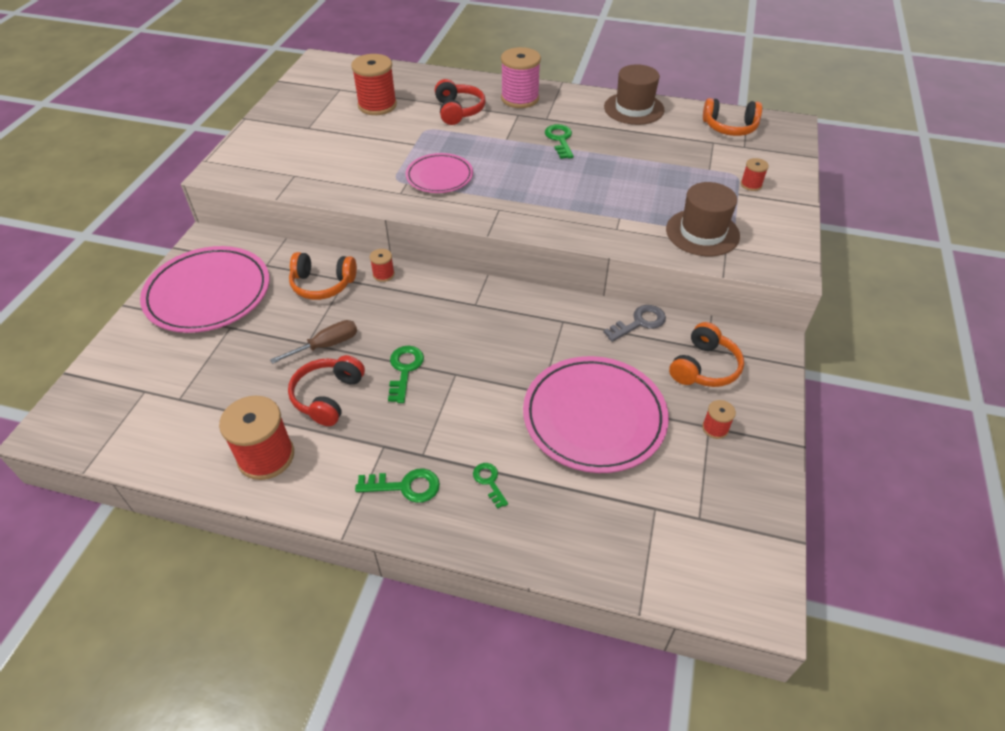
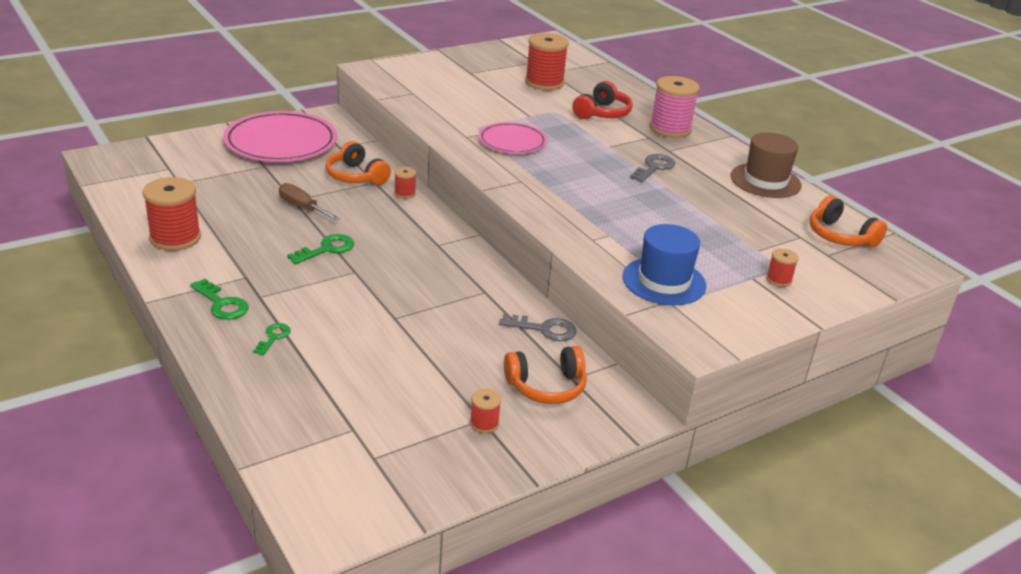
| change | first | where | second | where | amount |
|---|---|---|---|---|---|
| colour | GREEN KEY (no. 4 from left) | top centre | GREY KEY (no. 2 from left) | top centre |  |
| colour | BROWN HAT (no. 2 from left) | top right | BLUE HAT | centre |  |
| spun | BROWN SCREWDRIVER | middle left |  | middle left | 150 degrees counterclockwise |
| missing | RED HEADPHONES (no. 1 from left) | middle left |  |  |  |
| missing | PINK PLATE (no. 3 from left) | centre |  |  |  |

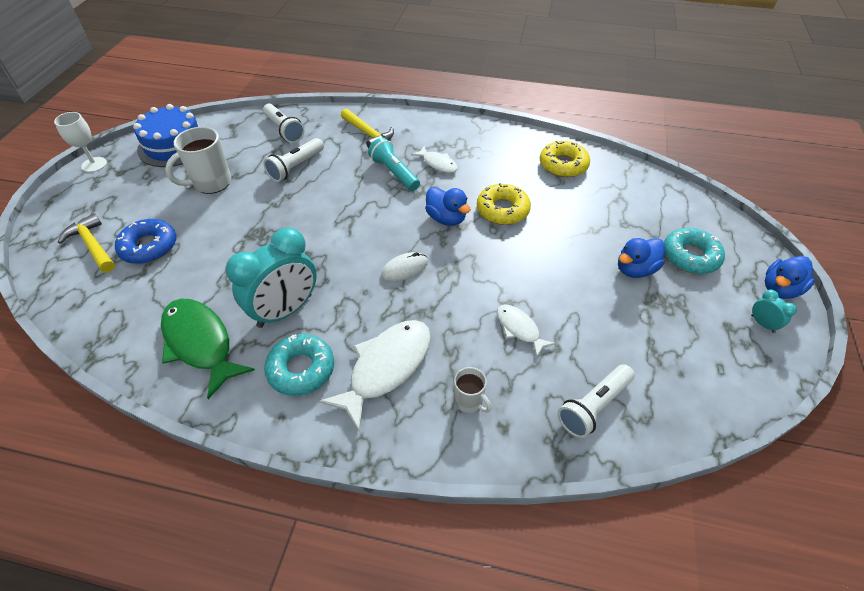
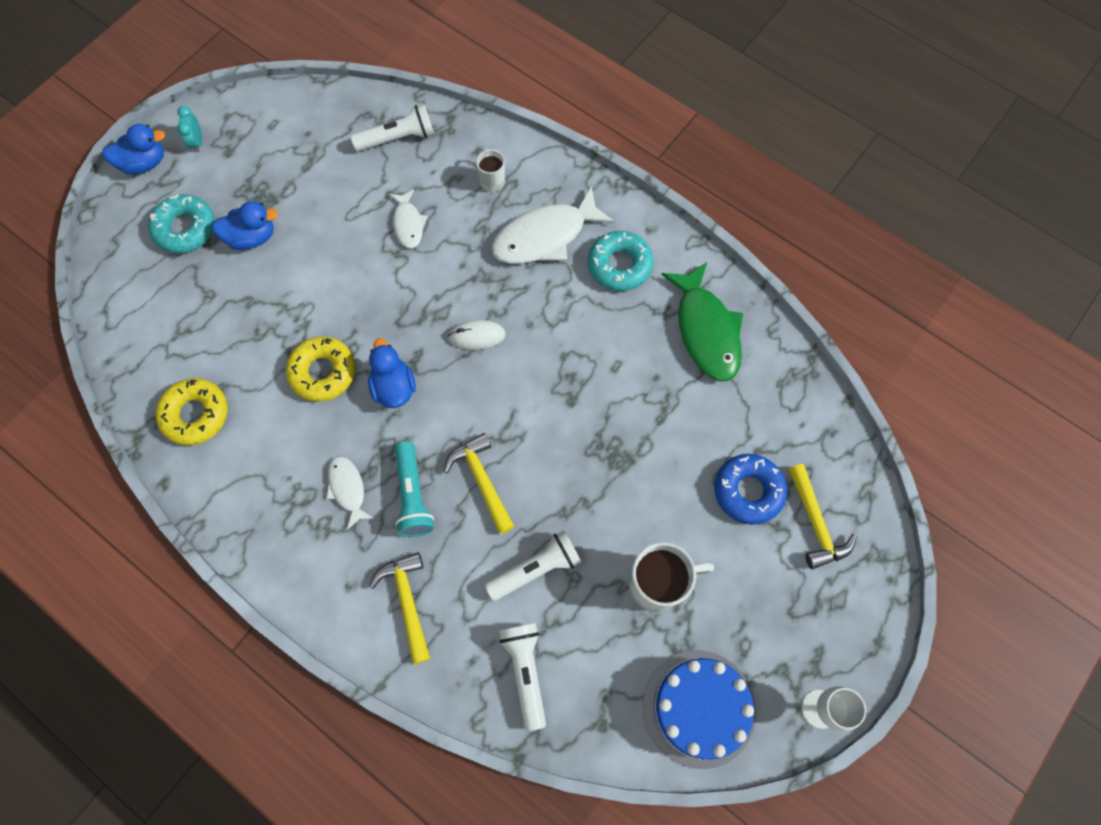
| change | first | where | second | where | amount |
|---|---|---|---|---|---|
| missing | TURQUOISE CLOCK (no. 1 from left) | middle left |  |  |  |
| appeared |  |  | YELLOW HAMMER (no. 2 from left) | centre |  |

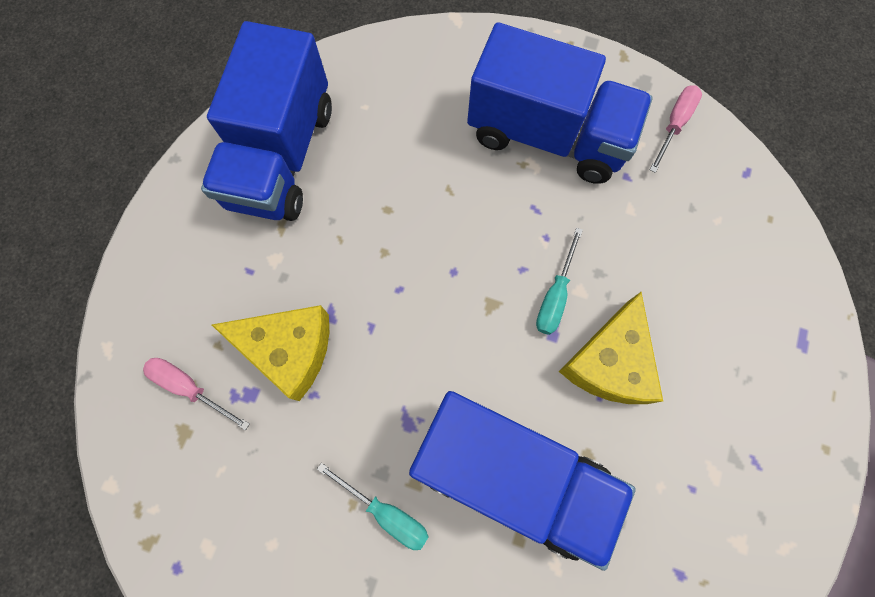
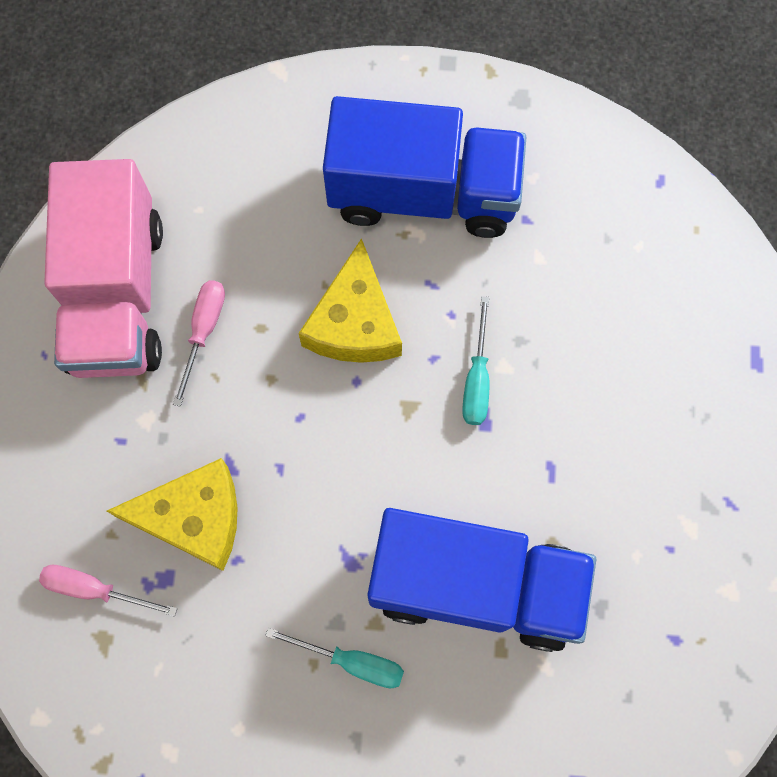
| change | first | where | second | where | amount |
|---|---|---|---|---|---|
| colour | BLUE TRUCK (no. 1 from left) | top left | PINK TRUCK | middle left |  |
| relocated | PINK SCREWDRIVER (no. 2 from left) | top right |  | middle left |  |
| relocated | YELLOW CHEESE (no. 2 from left) | middle right |  | centre |  |

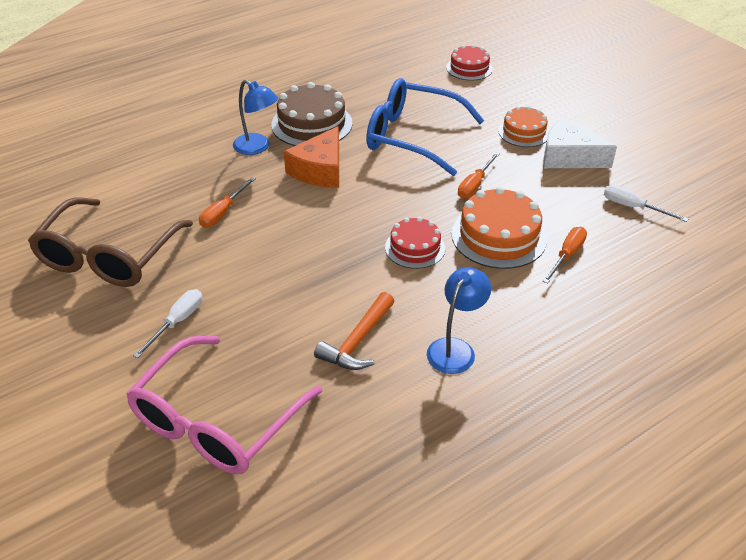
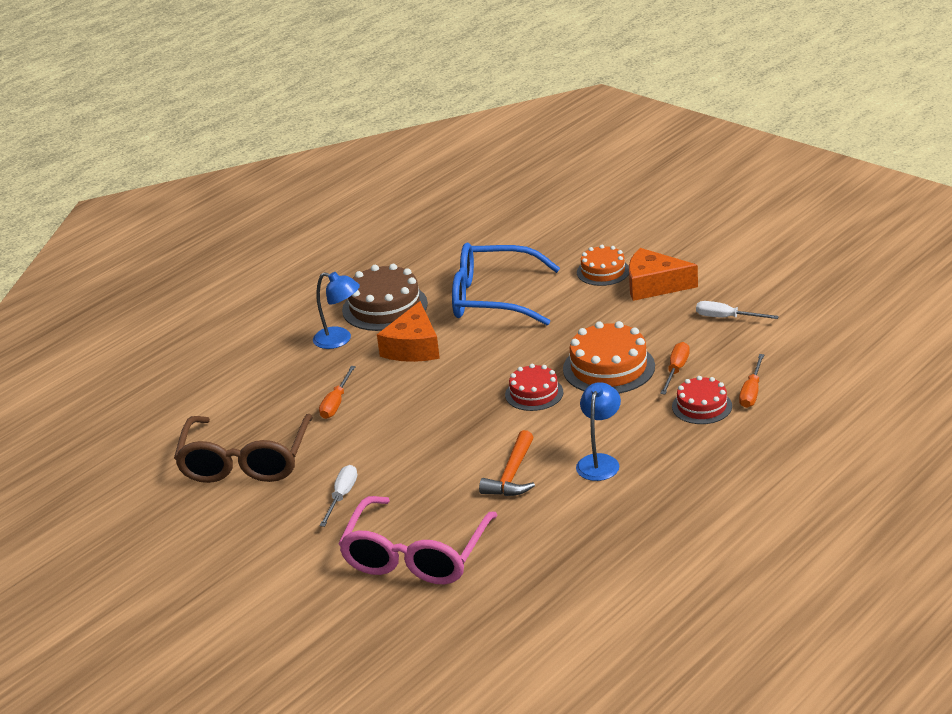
| change | first | where | second | where | amount |
|---|---|---|---|---|---|
| relocated | RED CAKE (no. 2 from left) | top centre |  | middle right |  |
| colour | WHITE CHEESE | top right | ORANGE CHEESE (no. 2 from left) | middle right |  |
| relocated | ORANGE SCREWDRIVER (no. 2 from left in the first image) | top centre | ORANGE SCREWDRIVER (no. 3 from left) | middle right |  |

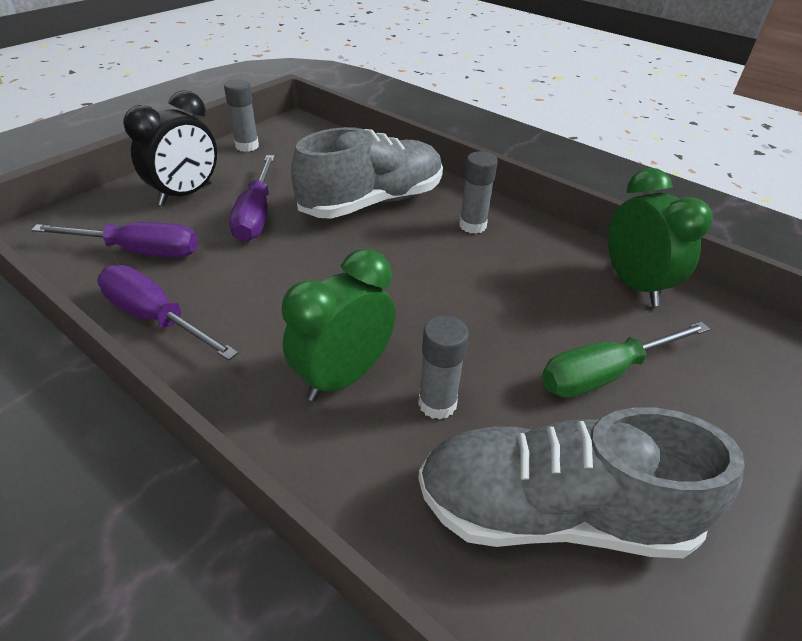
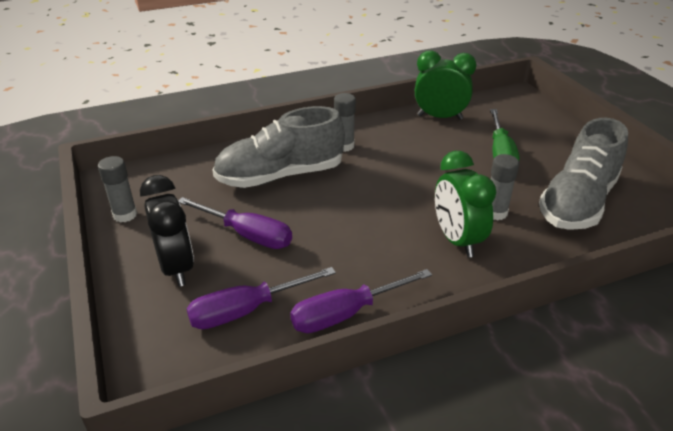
| change | first | where | second | where | amount |
|---|---|---|---|---|---|
| spun | GREY SHOE (no. 1 from left) | top centre |  | centre | 105 degrees counterclockwise |
| spun | PURPLE SCREWDRIVER (no. 1 from left in the first image) | middle left | PURPLE SCREWDRIVER (no. 2 from left) | bottom centre | 150 degrees counterclockwise |

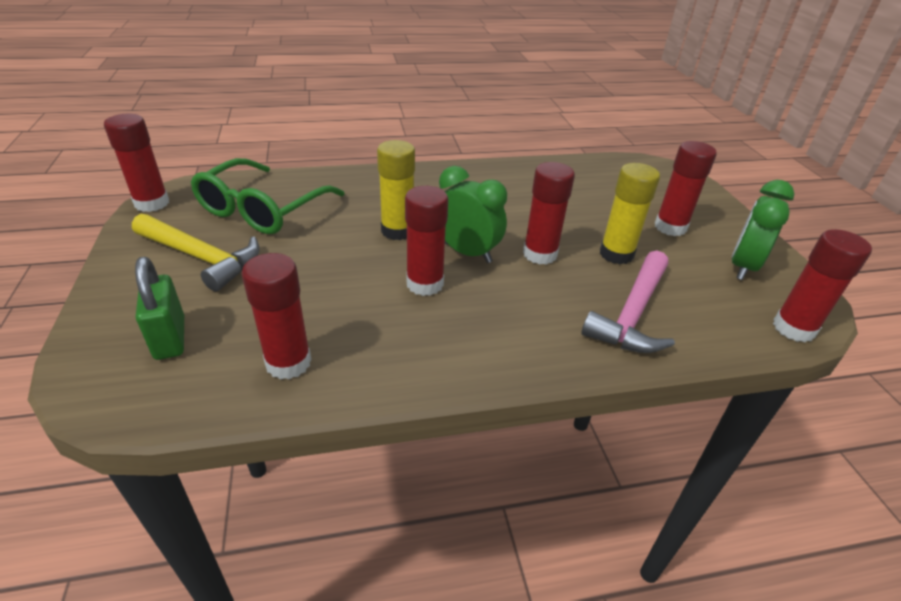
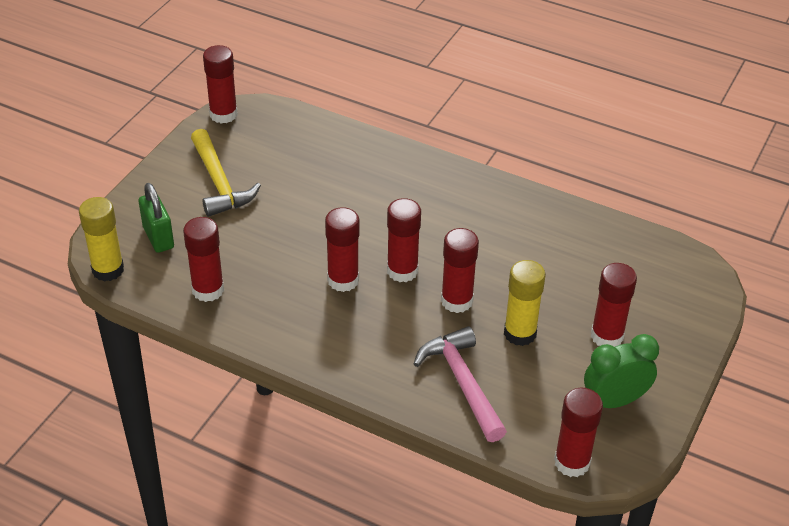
| change | first | where | second | where | amount |
|---|---|---|---|---|---|
| relocated | YELLOW GLUE STICK (no. 1 from left) | top centre |  | middle left |  |
| missing | GREEN GLASSES | top left |  |  |  |
| exchanged | GREEN CLOCK (no. 1 from left) | centre | RED GLUE STICK (no. 4 from left) | centre |  |
| spun | PINK HAMMER | middle right |  | bottom centre | 90 degrees clockwise |
| spun | GREEN PADLOCK | middle left |  | middle left | 45 degrees counterclockwise |

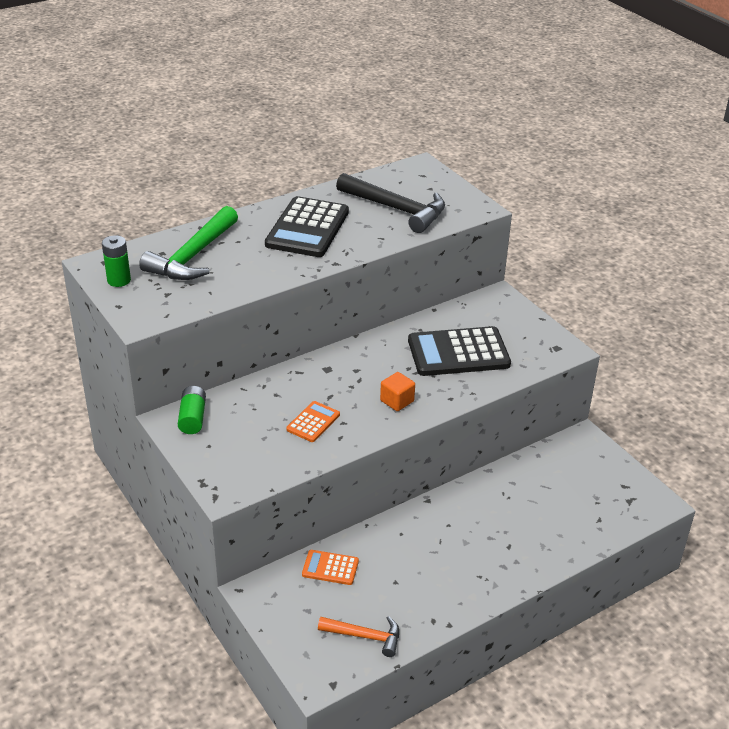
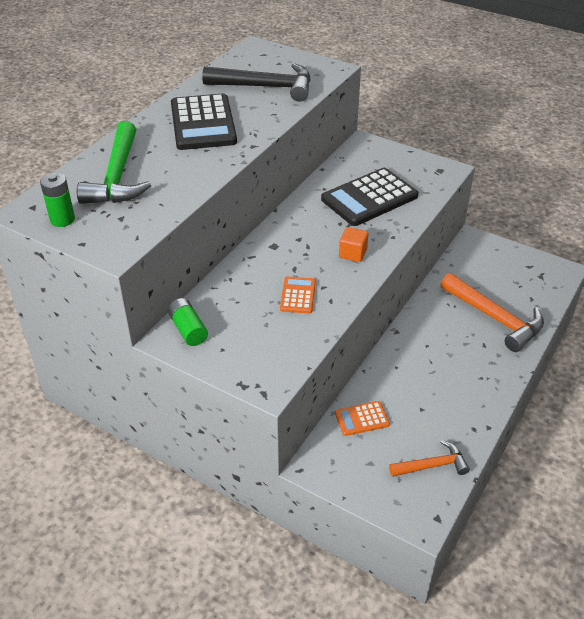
| change | first | where | second | where | amount |
|---|---|---|---|---|---|
| appeared |  |  | ORANGE HAMMER (no. 2 from left) | middle right |  |

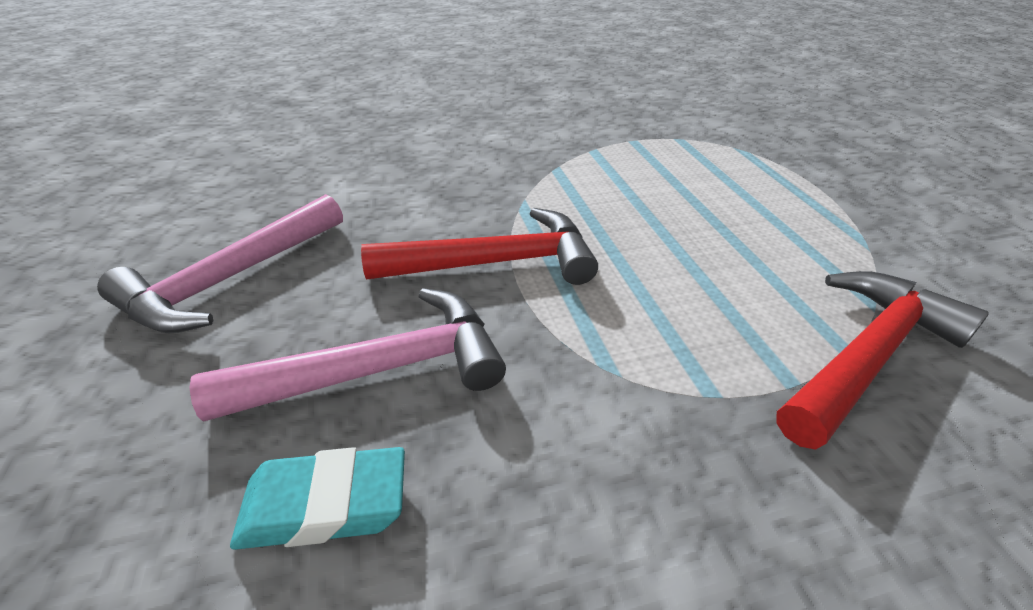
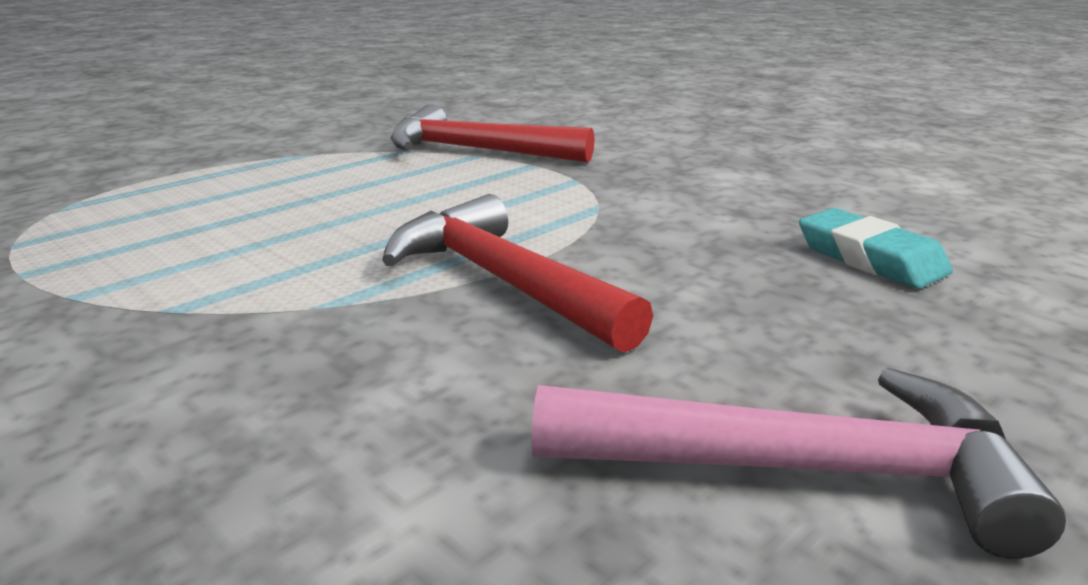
| change | first | where | second | where | amount |
|---|---|---|---|---|---|
| missing | PINK HAMMER (no. 2 from left) | centre |  |  |  |

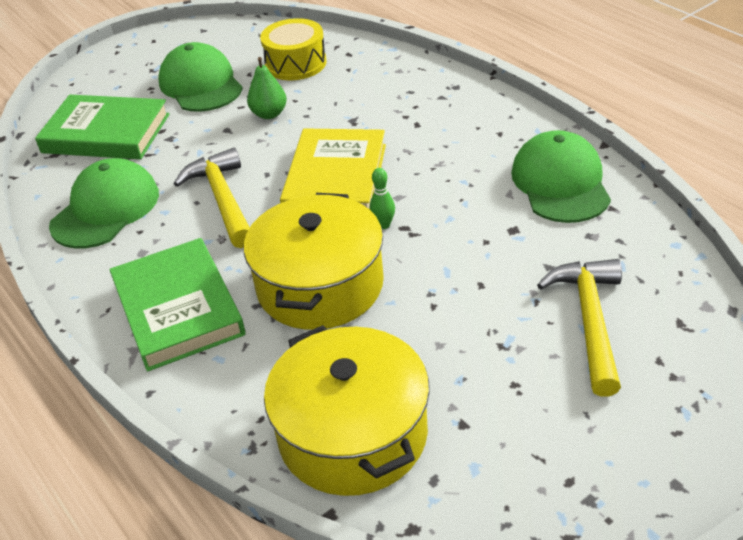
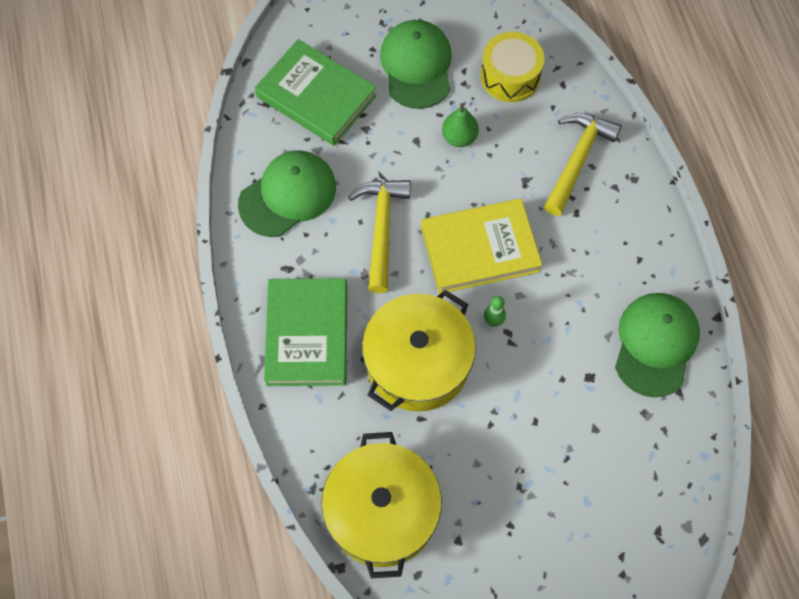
| change | first | where | second | where | amount |
|---|---|---|---|---|---|
| spun | YELLOW BOOK | top centre |  | centre | 45 degrees clockwise |
| relocated | YELLOW HAMMER (no. 2 from left) | middle right |  | top right |  |

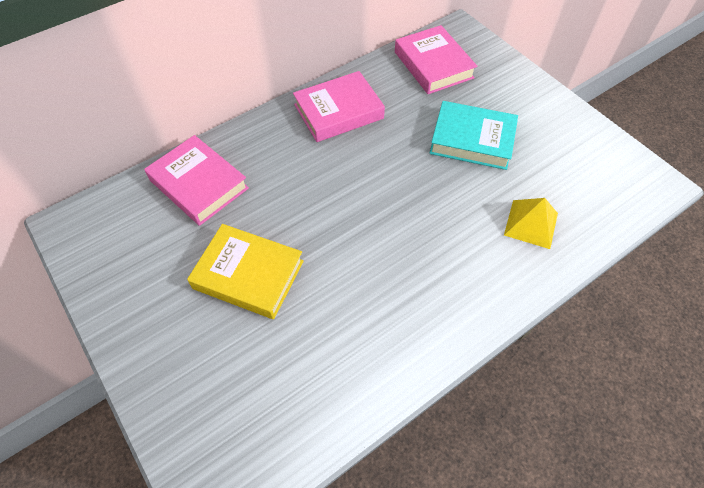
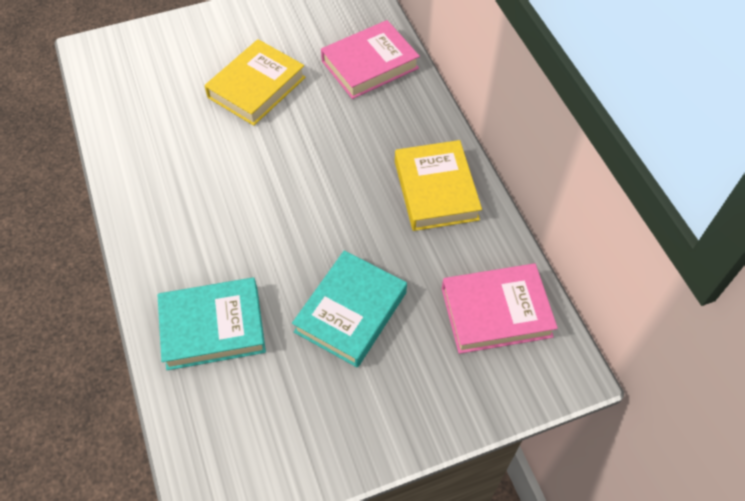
| change | first | where | second | where | amount |
|---|---|---|---|---|---|
| colour | PINK BOOK (no. 2 from left) | top centre | YELLOW BOOK (no. 2 from left) | centre |  |
| exchanged | YELLOW PYRAMID | middle right | TURQUOISE BOOK (no. 1 from left) | middle left |  |

